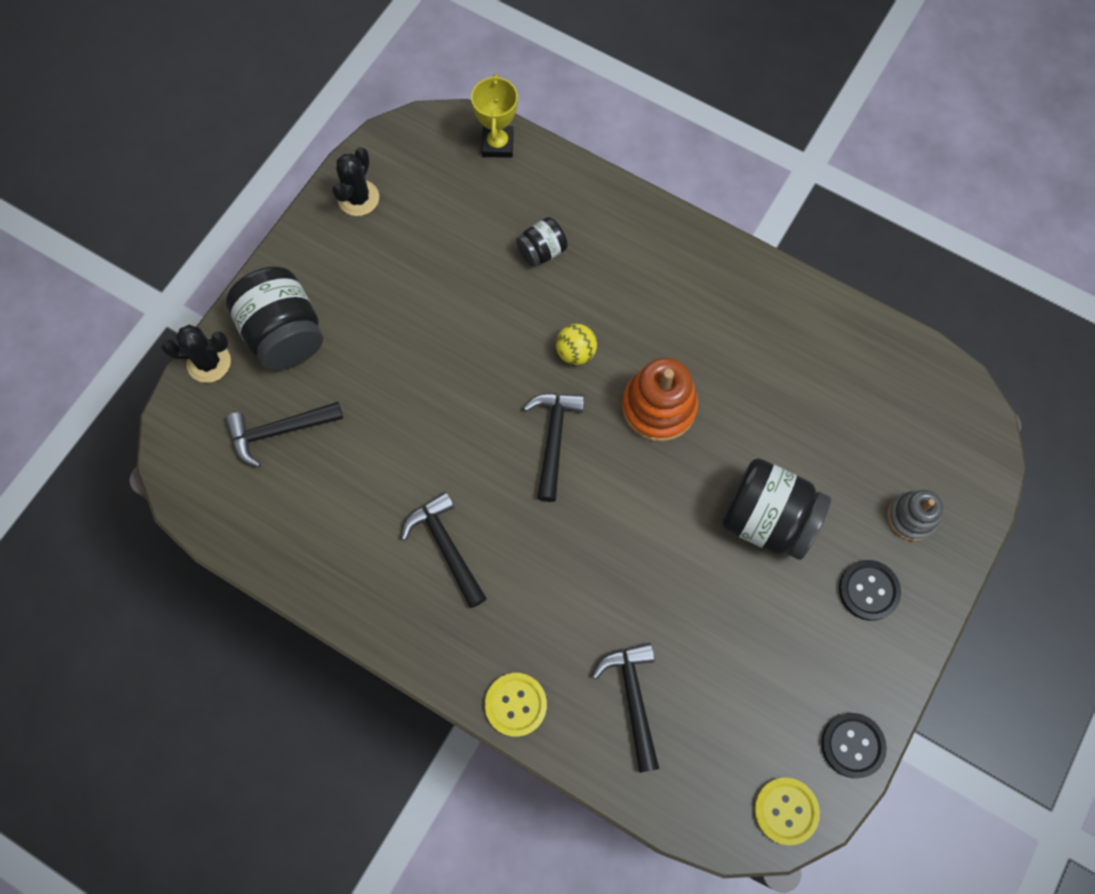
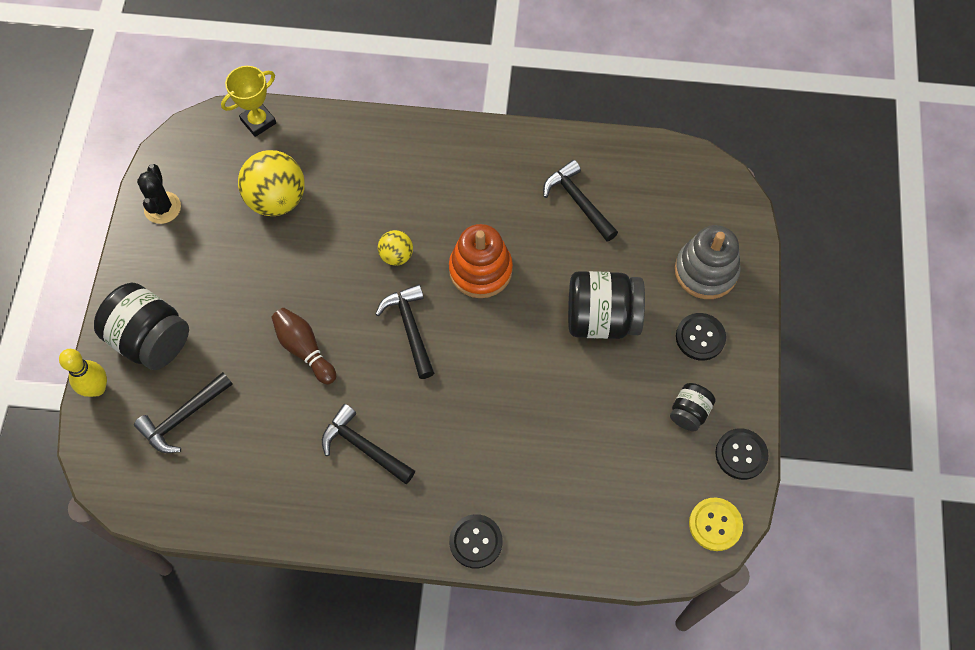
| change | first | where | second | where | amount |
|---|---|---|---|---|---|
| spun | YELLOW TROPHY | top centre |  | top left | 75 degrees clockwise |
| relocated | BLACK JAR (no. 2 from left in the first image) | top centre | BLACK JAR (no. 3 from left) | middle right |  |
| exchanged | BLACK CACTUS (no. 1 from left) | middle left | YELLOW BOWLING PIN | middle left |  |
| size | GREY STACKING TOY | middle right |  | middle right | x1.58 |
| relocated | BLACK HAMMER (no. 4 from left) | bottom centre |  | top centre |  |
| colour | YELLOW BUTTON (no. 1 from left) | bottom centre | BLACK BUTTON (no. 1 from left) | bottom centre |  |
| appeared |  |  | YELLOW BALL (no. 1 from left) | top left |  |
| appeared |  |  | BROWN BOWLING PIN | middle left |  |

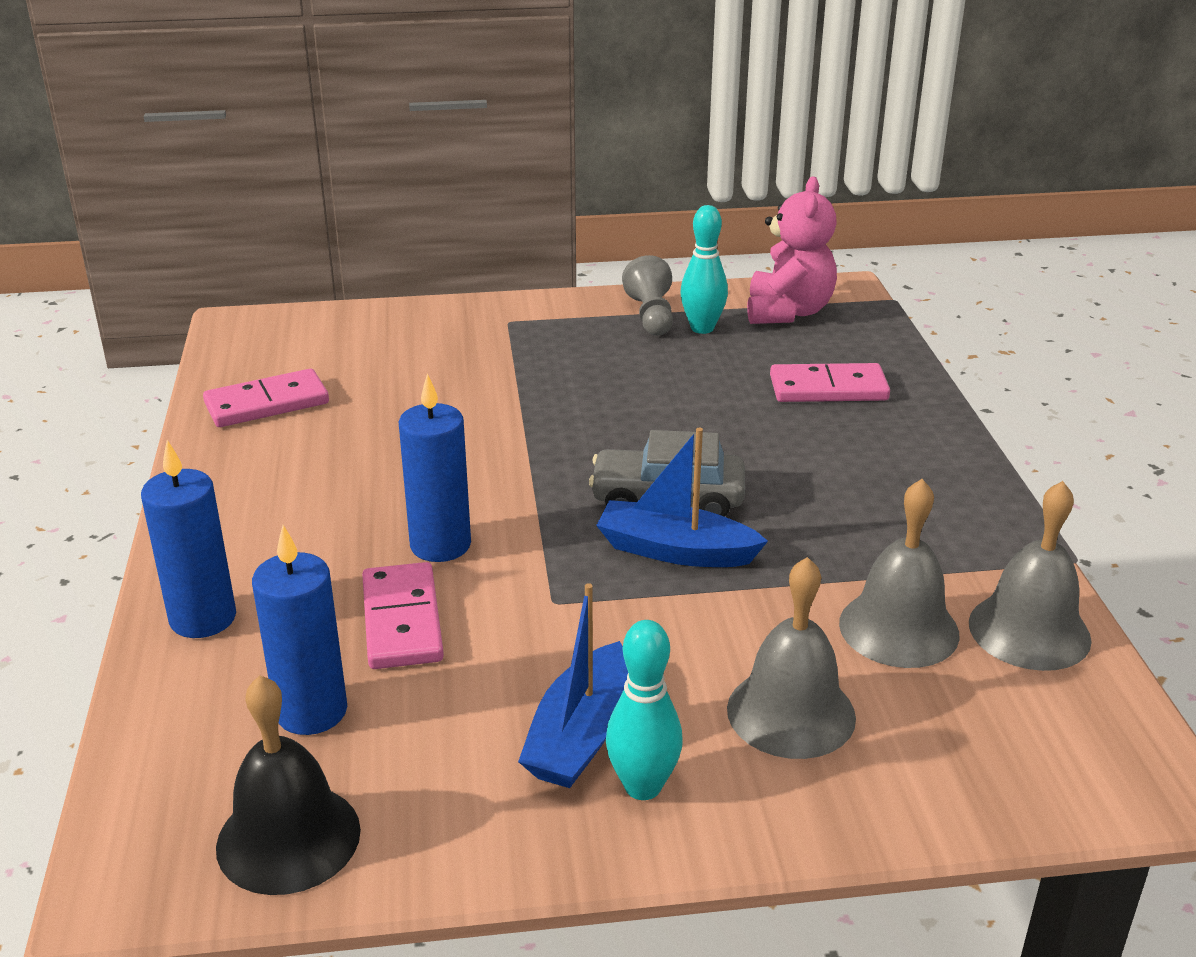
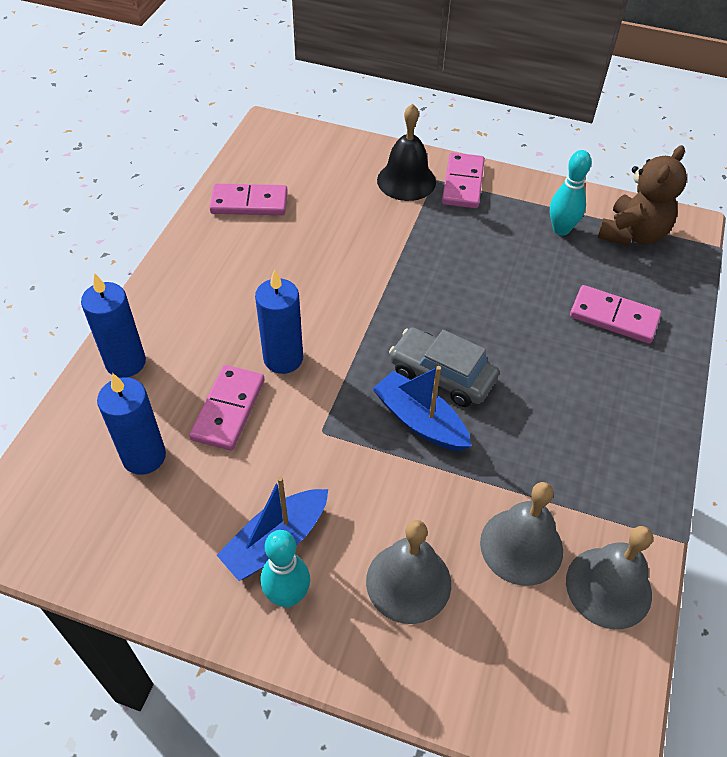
| change | first | where | second | where | amount |
|---|---|---|---|---|---|
| colour | PINK TEDDY BEAR | top centre | BROWN TEDDY BEAR | top right |  |
| missing | GREY PAWN | top centre |  |  |  |
| relocated | BLACK BELL | bottom left |  | top centre |  |
| appeared |  |  | PINK DOMINO (no. 3 from left) | top centre |  |

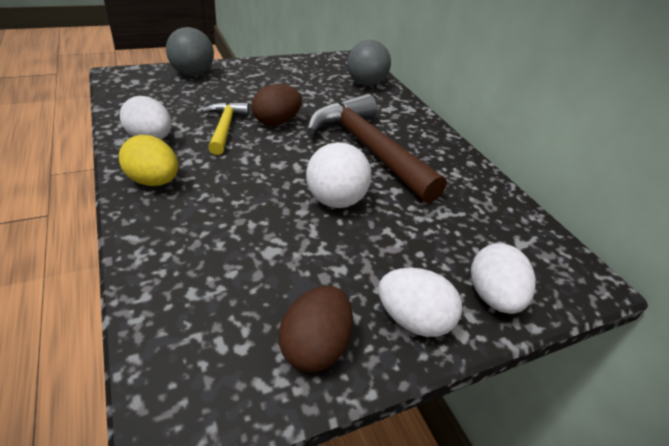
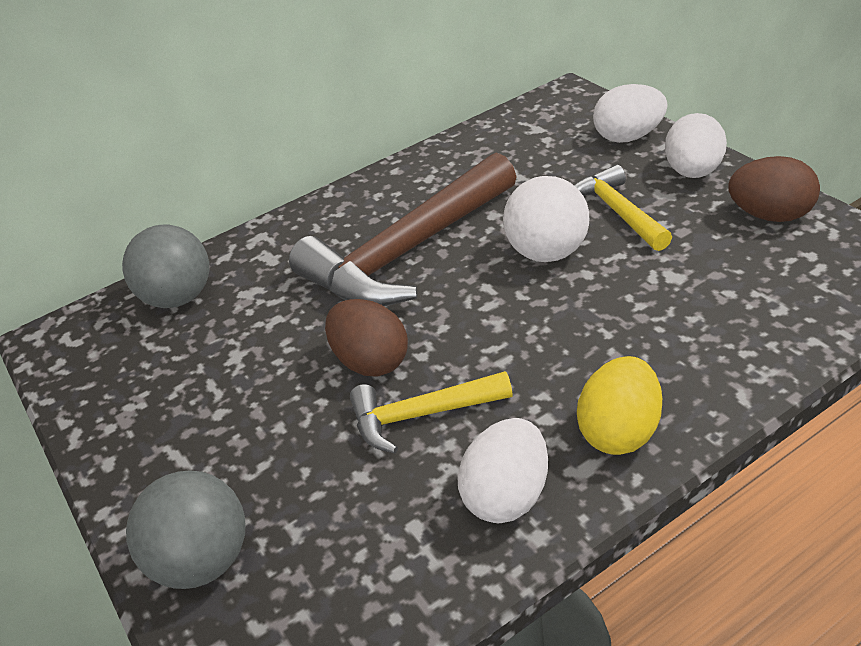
| change | first | where | second | where | amount |
|---|---|---|---|---|---|
| appeared |  |  | YELLOW HAMMER (no. 2 from left) | top right |  |

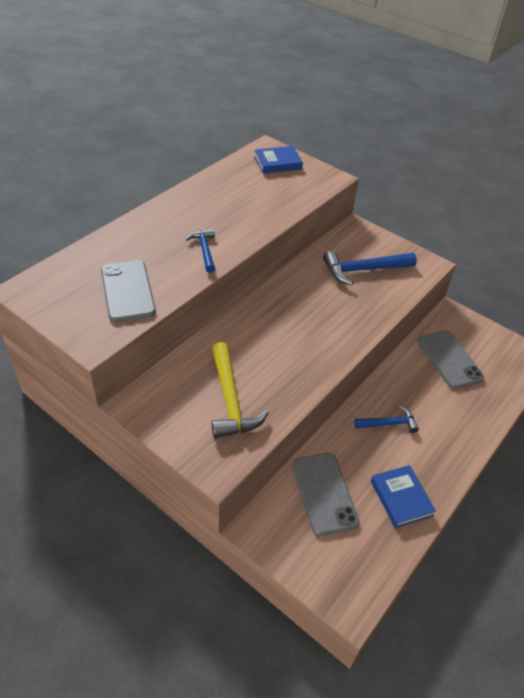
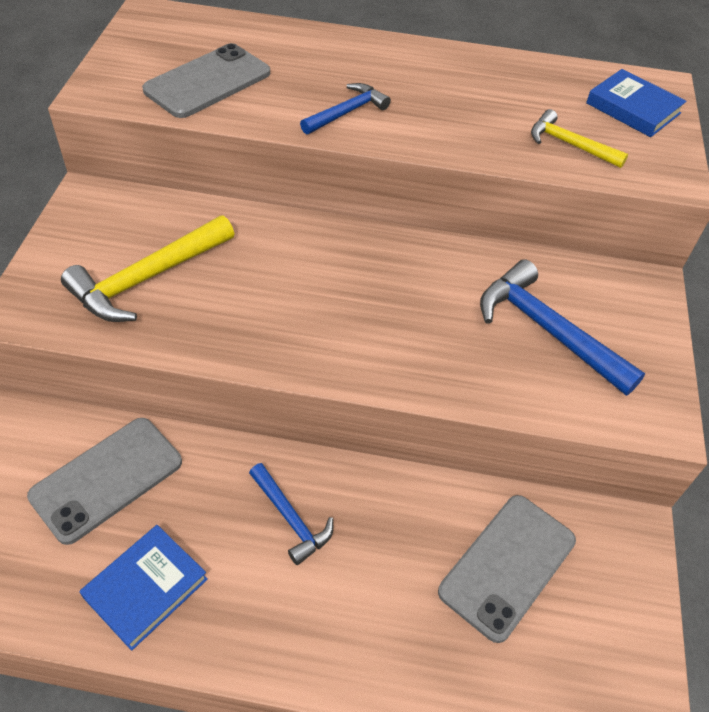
| change | first | where | second | where | amount |
|---|---|---|---|---|---|
| appeared |  |  | YELLOW HAMMER (no. 2 from left) | top right |  |

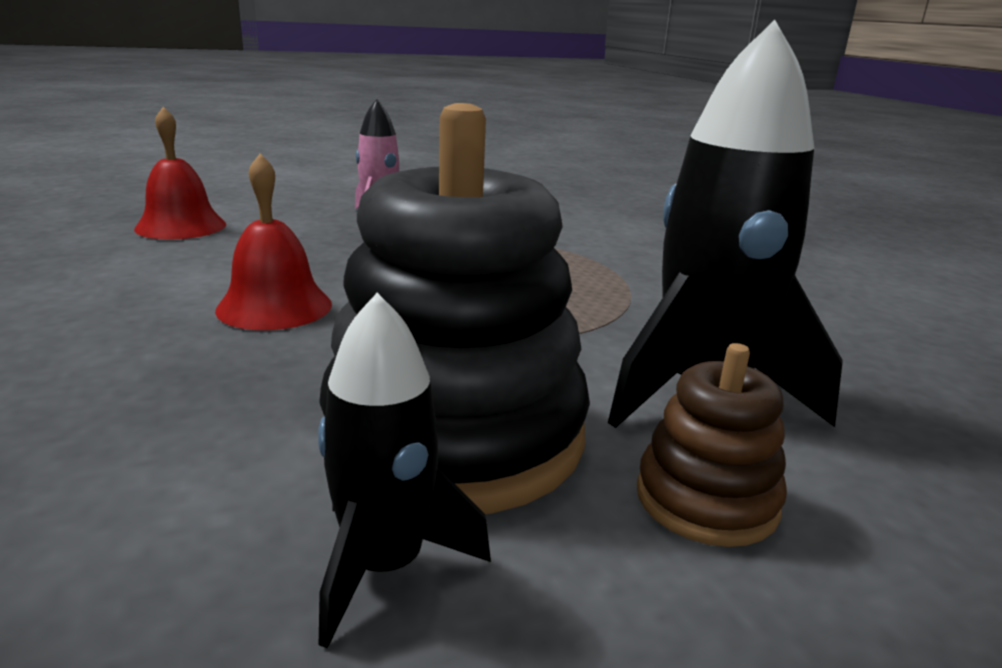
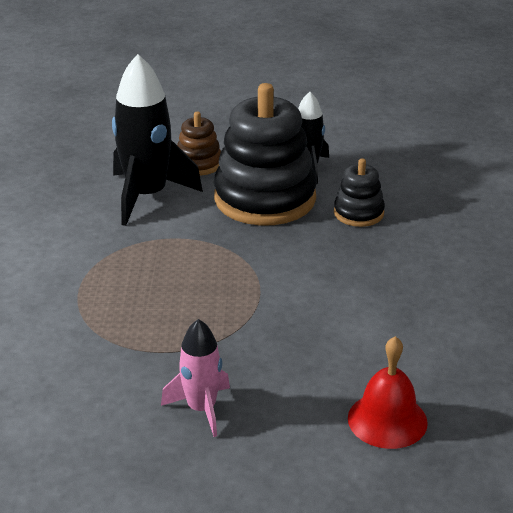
| change | first | where | second | where | amount |
|---|---|---|---|---|---|
| missing | RED BELL (no. 2 from left) | middle left |  |  |  |
| appeared |  |  | BLACK STACKING TOY (no. 2 from left) | middle right |  |

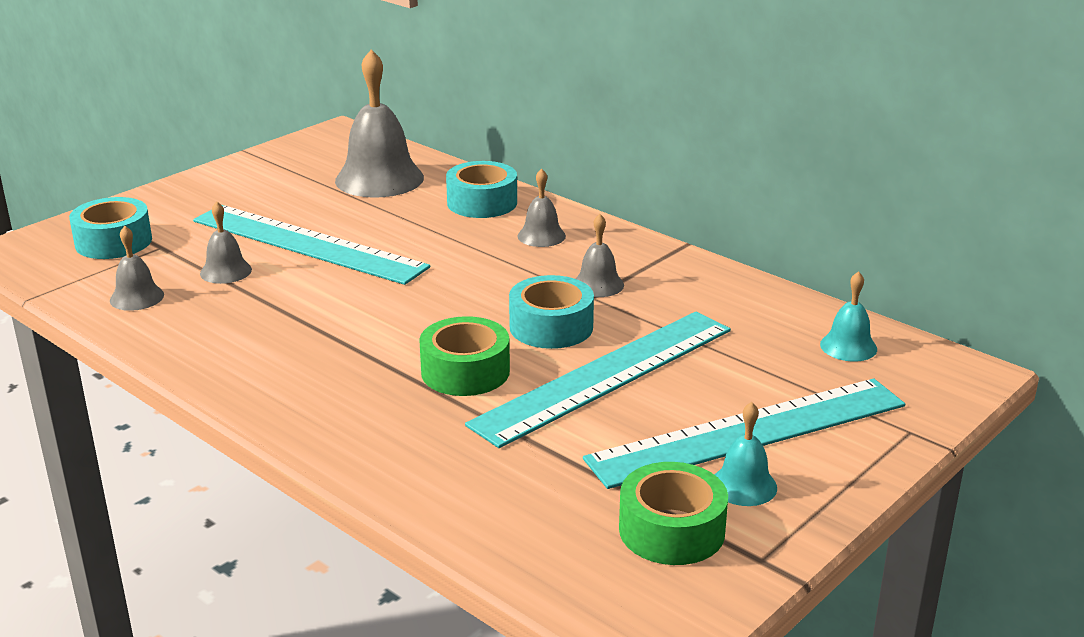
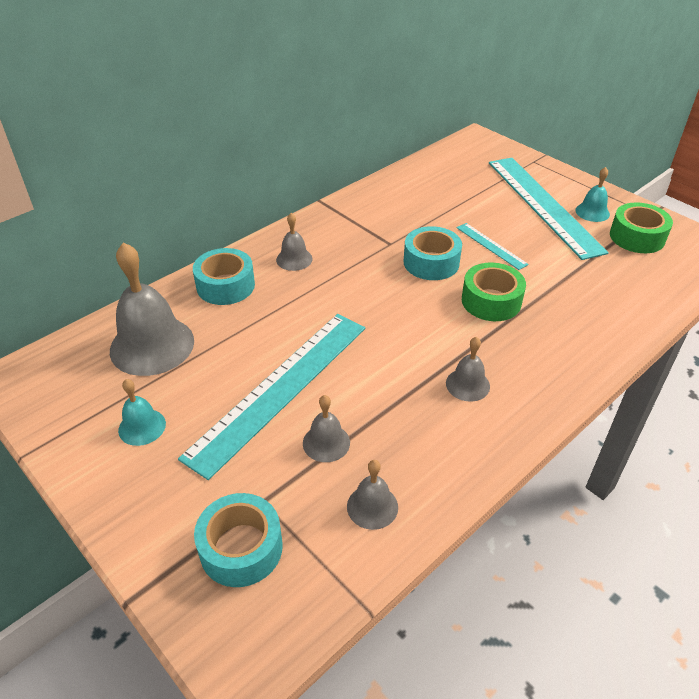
| change | first | where | second | where | amount |
|---|---|---|---|---|---|
| relocated | GREY BELL (no. 5 from left) | centre |  | middle right |  |
| relocated | TURQUOISE BELL (no. 2 from left in the first image) | middle right | TURQUOISE BELL (no. 1 from left) | middle left |  |
| size | TURQUOISE RULER (no. 2 from left) | centre |  | middle right | x0.45 |

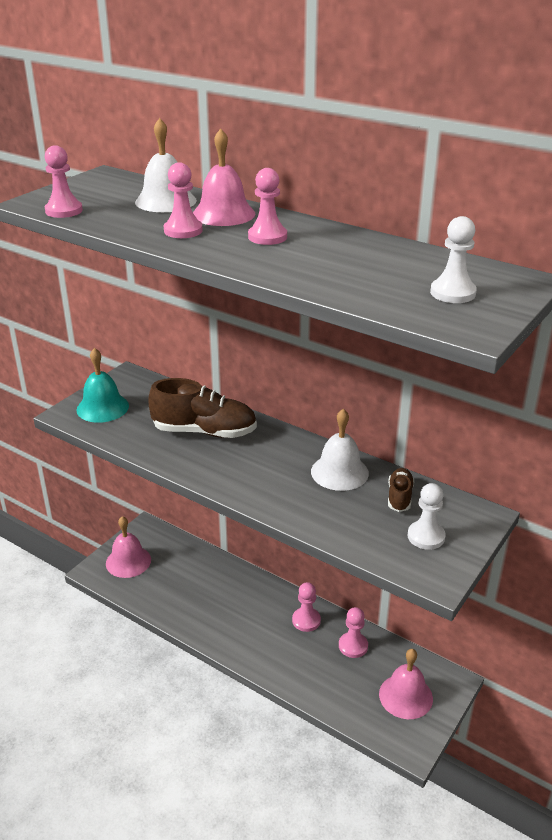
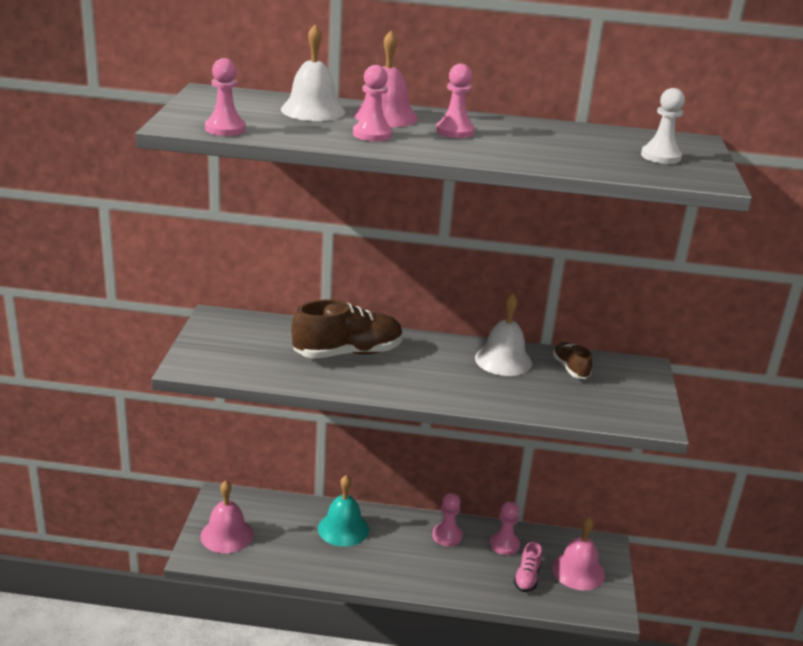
| change | first | where | second | where | amount |
|---|---|---|---|---|---|
| relocated | TURQUOISE BELL | middle left |  | bottom centre |  |
| missing | WHITE PAWN (no. 1 from left) | middle right |  |  |  |
| appeared |  |  | PINK SHOE | bottom centre |  |

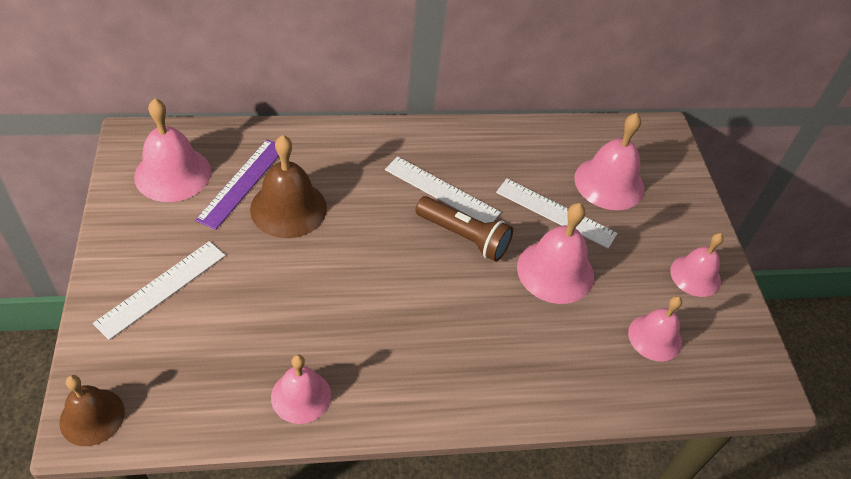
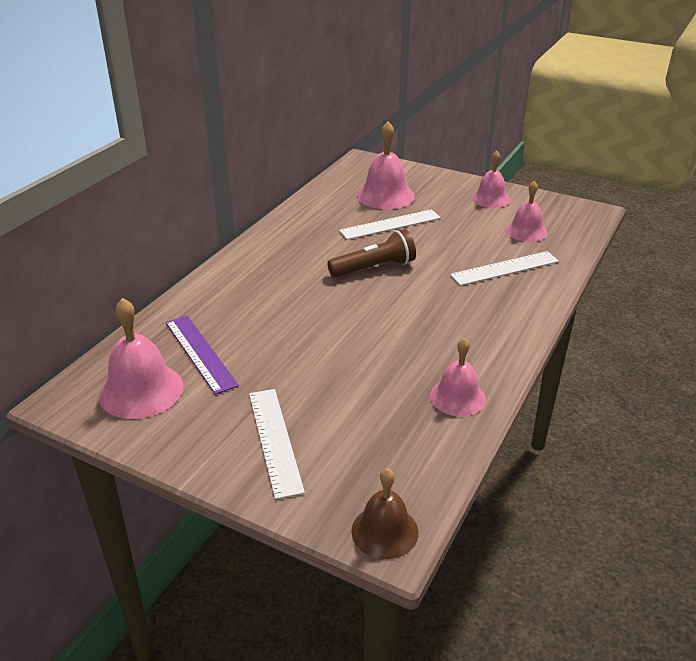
| change | first | where | second | where | amount |
|---|---|---|---|---|---|
| missing | BROWN BELL (no. 2 from left) | centre |  |  |  |
| relocated | WHITE RULER (no. 2 from left in the first image) | centre | WHITE RULER (no. 3 from left) | middle right |  |
| missing | PINK BELL (no. 3 from left) | centre |  |  |  |

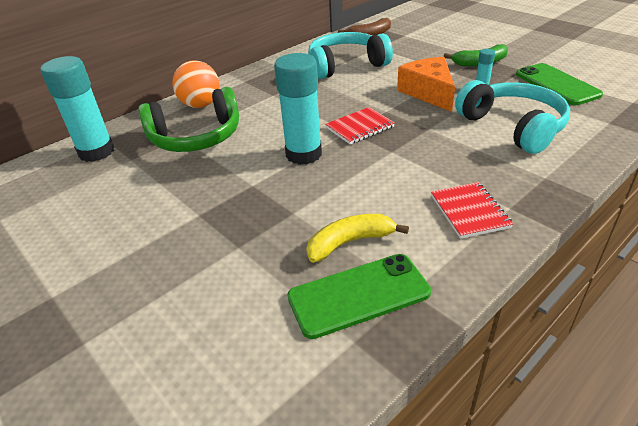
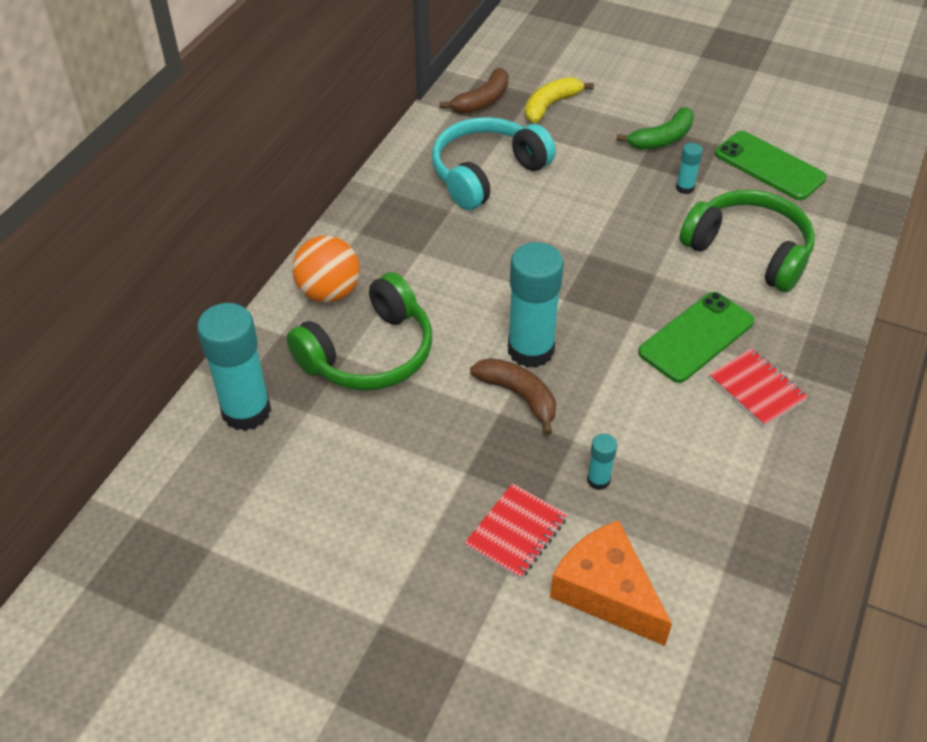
| change | first | where | second | where | amount |
|---|---|---|---|---|---|
| relocated | ORANGE CHEESE | top right |  | bottom centre |  |
| colour | TURQUOISE HEADPHONES (no. 2 from left) | top right | GREEN HEADPHONES (no. 2 from left) | top right |  |
| relocated | RED NOTEBOOK (no. 1 from left) | top centre |  | bottom centre |  |
| relocated | YELLOW BANANA | centre |  | top centre |  |
| relocated | GREEN PHONE (no. 1 from left) | bottom centre |  | middle right |  |
| appeared |  |  | BROWN BANANA (no. 2 from left) | centre |  |
| appeared |  |  | TURQUOISE GLUE STICK (no. 3 from left) | centre |  |

